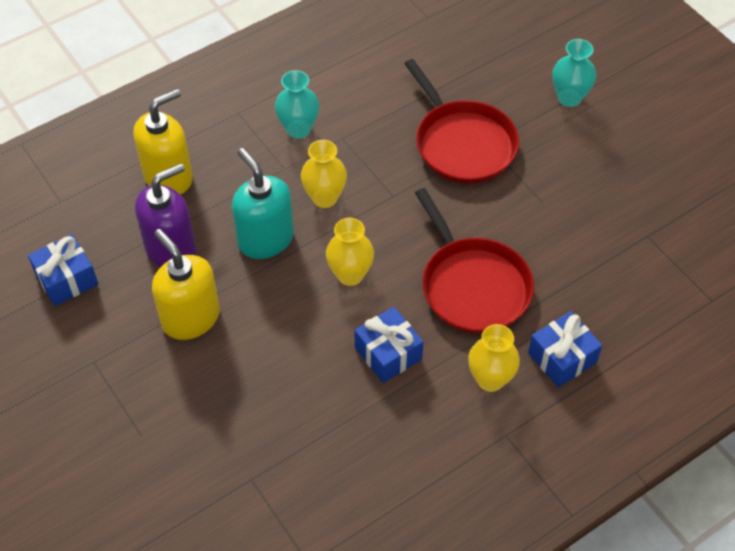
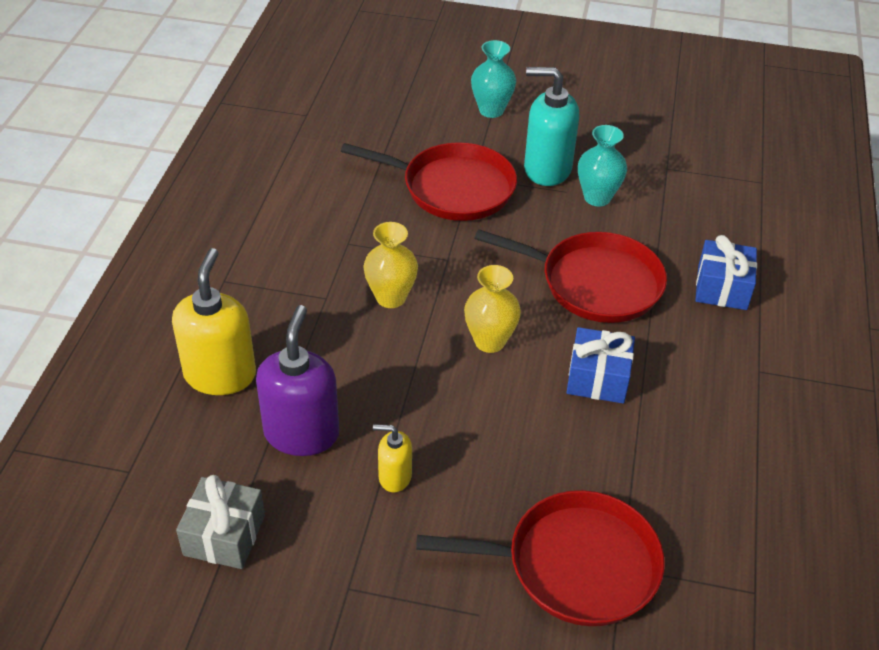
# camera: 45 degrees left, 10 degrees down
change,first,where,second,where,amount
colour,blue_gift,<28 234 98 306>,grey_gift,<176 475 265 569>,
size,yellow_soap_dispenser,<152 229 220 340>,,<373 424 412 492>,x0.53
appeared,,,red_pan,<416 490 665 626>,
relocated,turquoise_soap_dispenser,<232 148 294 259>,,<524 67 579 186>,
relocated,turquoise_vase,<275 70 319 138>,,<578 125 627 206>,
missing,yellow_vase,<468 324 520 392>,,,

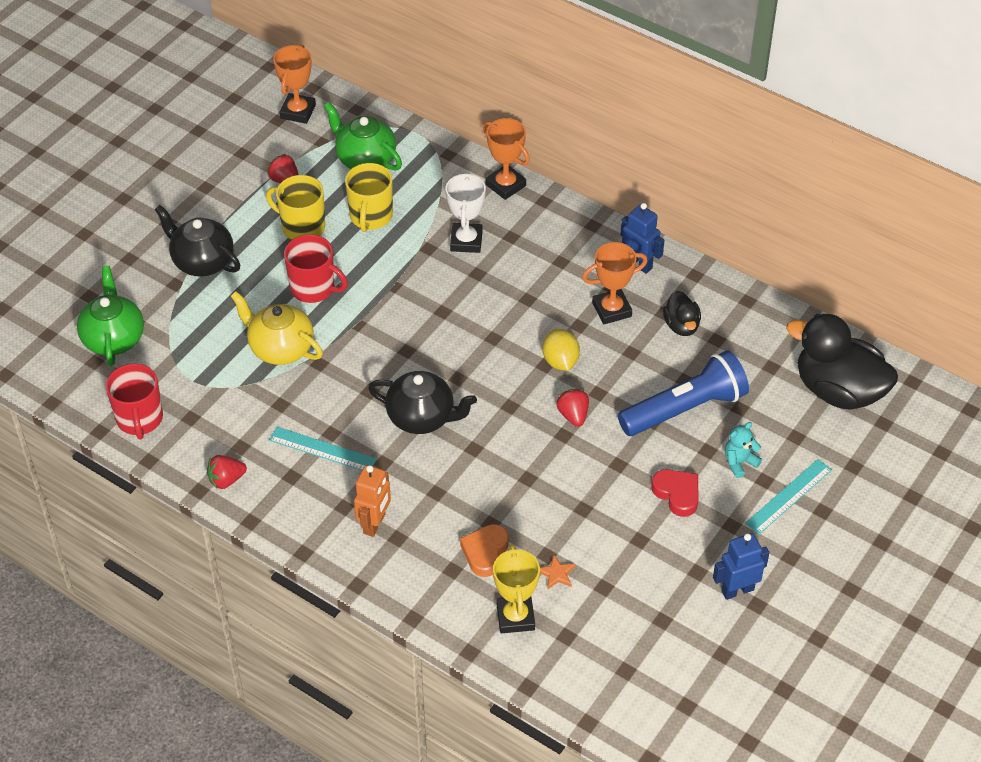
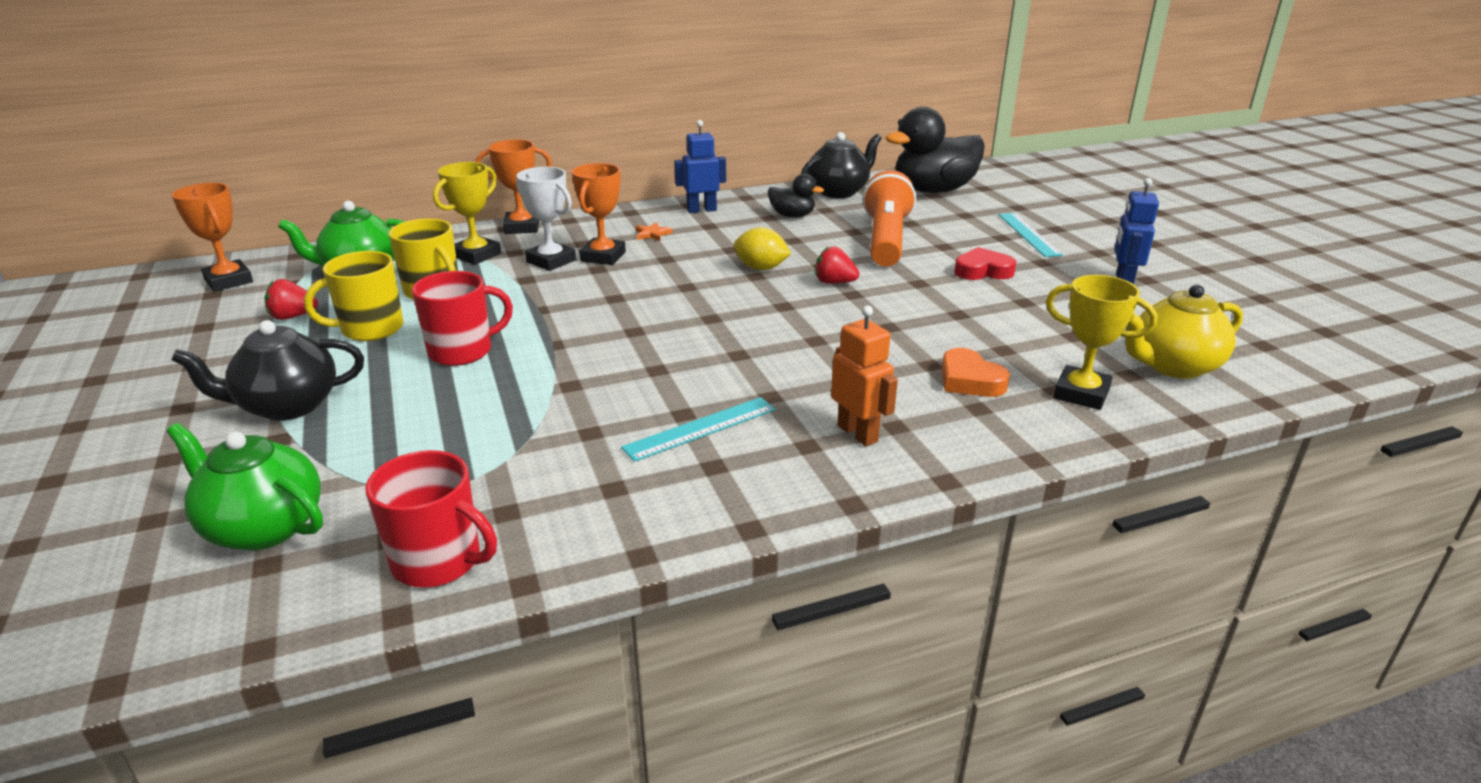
# camera: 55 degrees left, 20 degrees down
change,first,where,second,where,amount
appeared,,,yellow_trophy,<433 162 501 265>,
relocated,orange_trophy,<582 242 647 324>,,<572 163 626 265>,
relocated,orange_star,<540 555 575 590>,,<636 222 673 241>,
relocated,black_teapot,<368 371 477 434>,,<801 132 882 198>,
colour,blue_flashlight,<618 350 749 436>,orange_flashlight,<862 170 916 267>,
relocated,yellow_teapot,<231 291 323 365>,,<1125 285 1243 379>,
missing,red_strawberry,<207 455 247 489>,,,
missing,turquoise_teddy_bear,<725 422 762 478>,,,

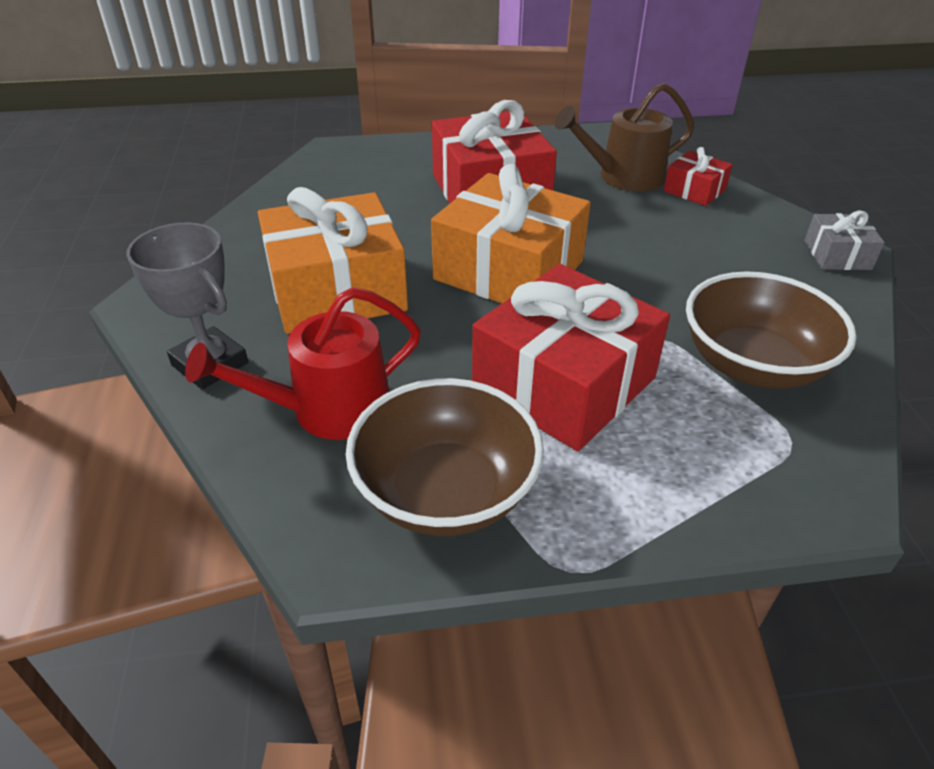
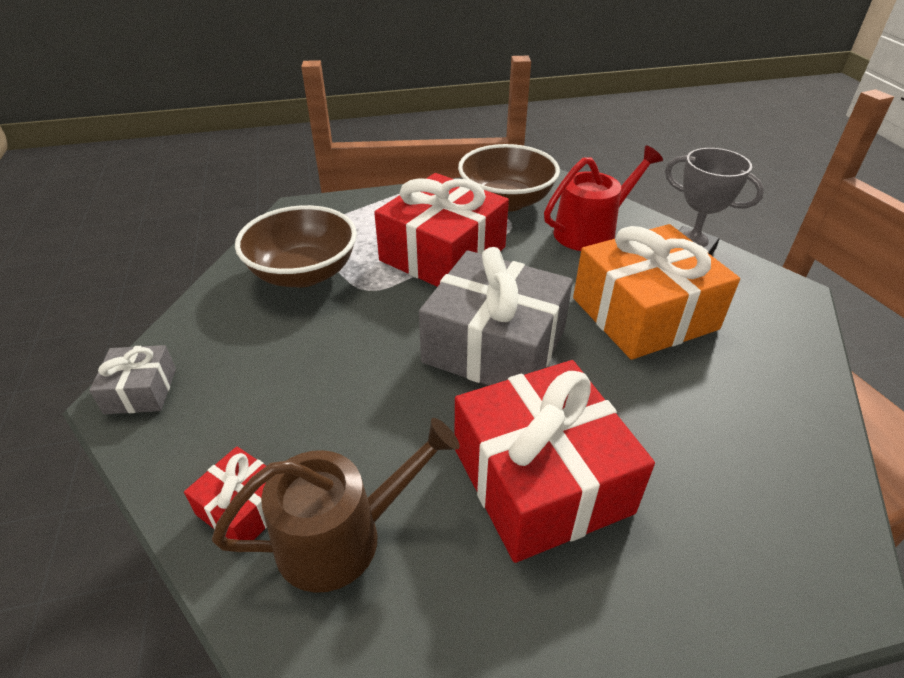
# camera: 175 degrees right, 0 degrees up
change,first,where,second,where,amount
colour,orange_gift,<431 164 591 303>,grey_gift,<419 247 573 386>,

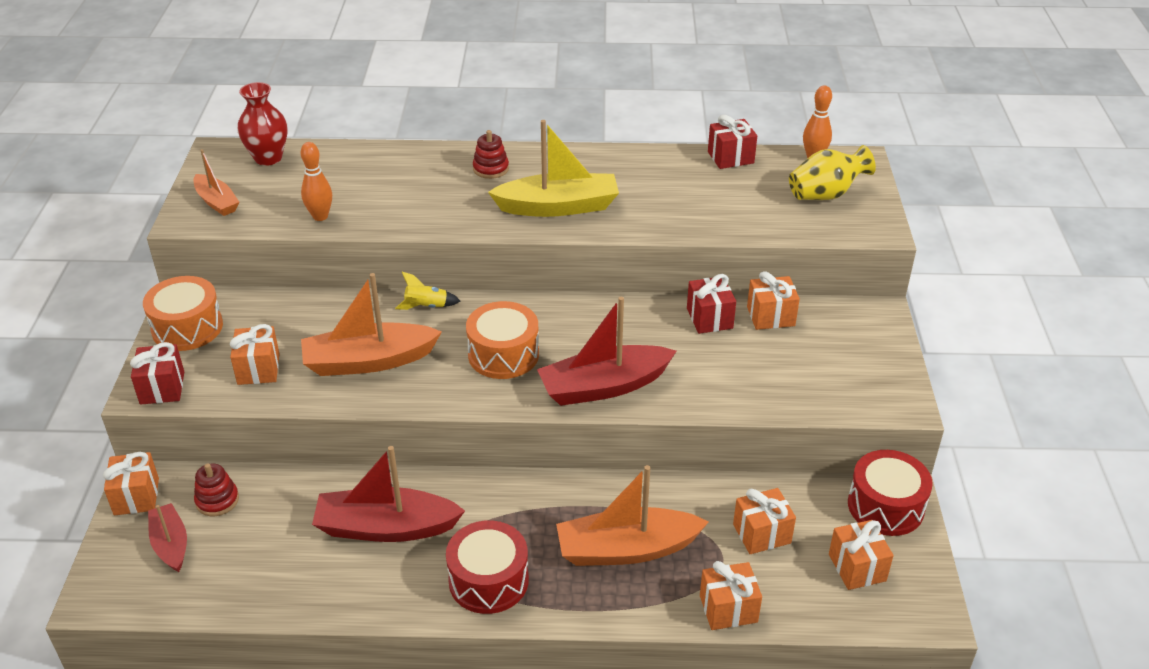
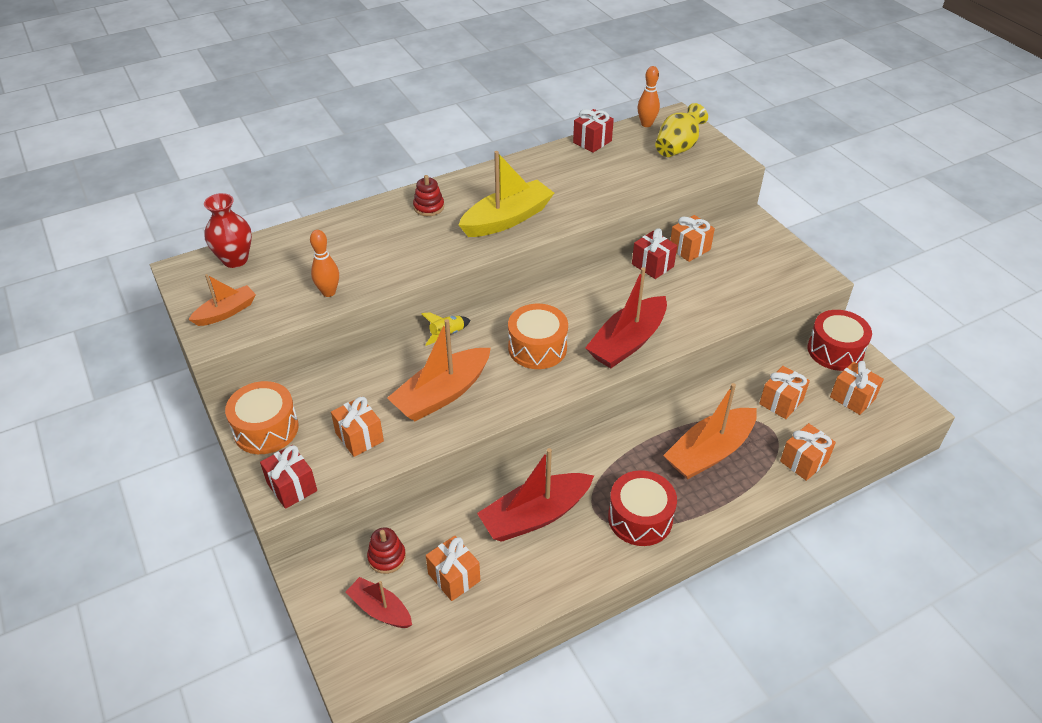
# camera: 30 degrees left, 5 degrees up
change,first,where,second,where,amount
spun,orange_boat,<194 149 239 216>,,<188 274 256 326>,60 degrees counterclockwise
relocated,orange_gift,<103 452 159 515>,,<426 536 480 601>,

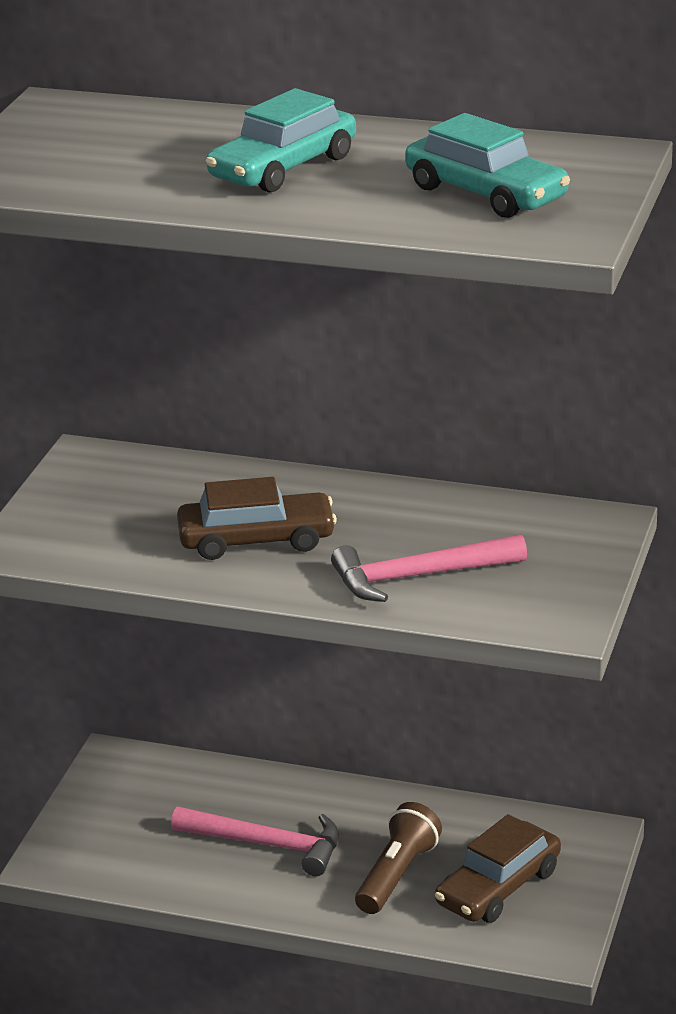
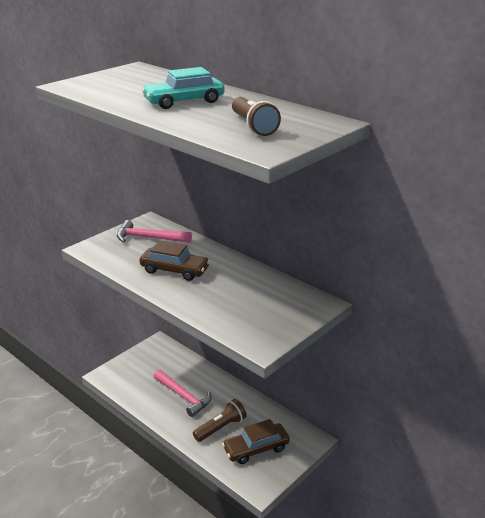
# camera: 25 degrees right, 0 degrees up
change,first,where,second,where,amount
relocated,pink_hammer,<331 534 527 602>,,<117 220 192 243>,
exchanged,turquoise_car,<405 113 570 218>,brown_flashlight,<232 97 281 136>,

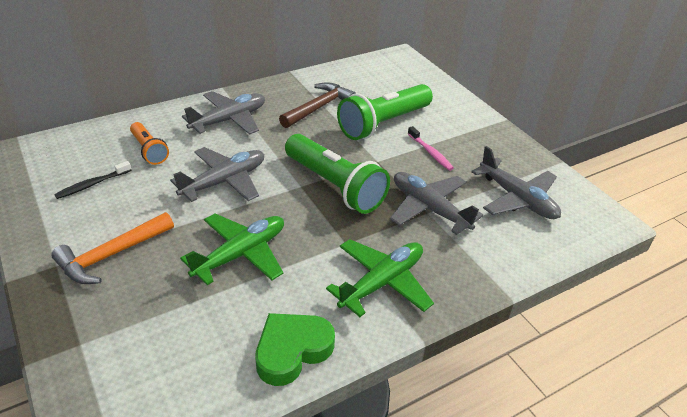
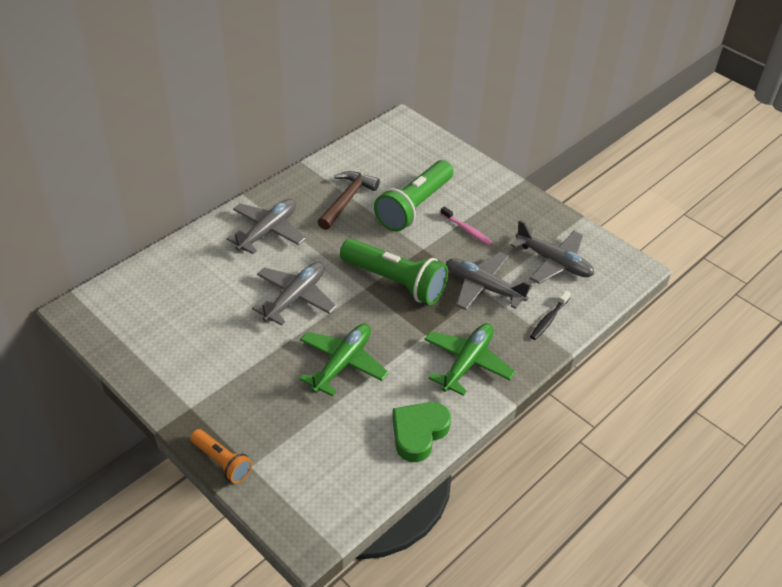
# camera: 15 degrees left, 5 degrees up
change,first,where,second,where,amount
relocated,orange_flashlight,<130 122 169 165>,,<190 429 252 483>,
relocated,black_toothbrush,<54 161 132 199>,,<530 291 571 340>,
missing,orange_hammer,<51 212 174 284>,,,

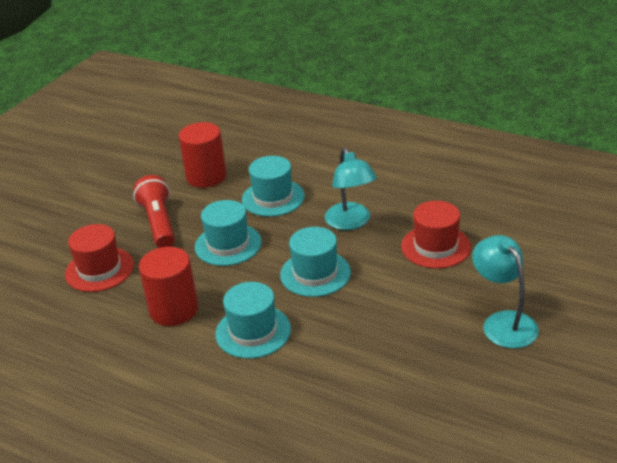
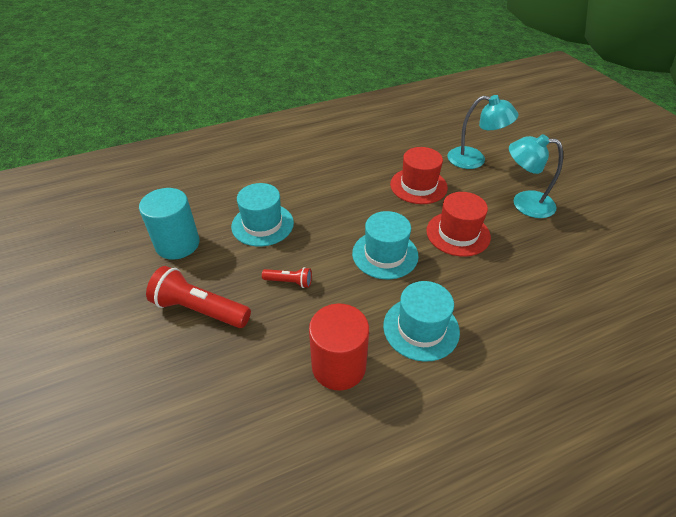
# camera: 55 degrees left, 10 degrees up
change,first,where,second,where,amount
colour,red_cylinder,<179 122 226 188>,turquoise_cylinder,<139 188 200 259>,
exchanged,turquoise_hat,<195 200 262 266>,red_flashlight,<262 267 312 288>,
relocated,red_hat,<65 224 134 292>,,<426 192 491 257>,
relocated,turquoise_lamp,<325 148 377 230>,,<447 95 519 169>,

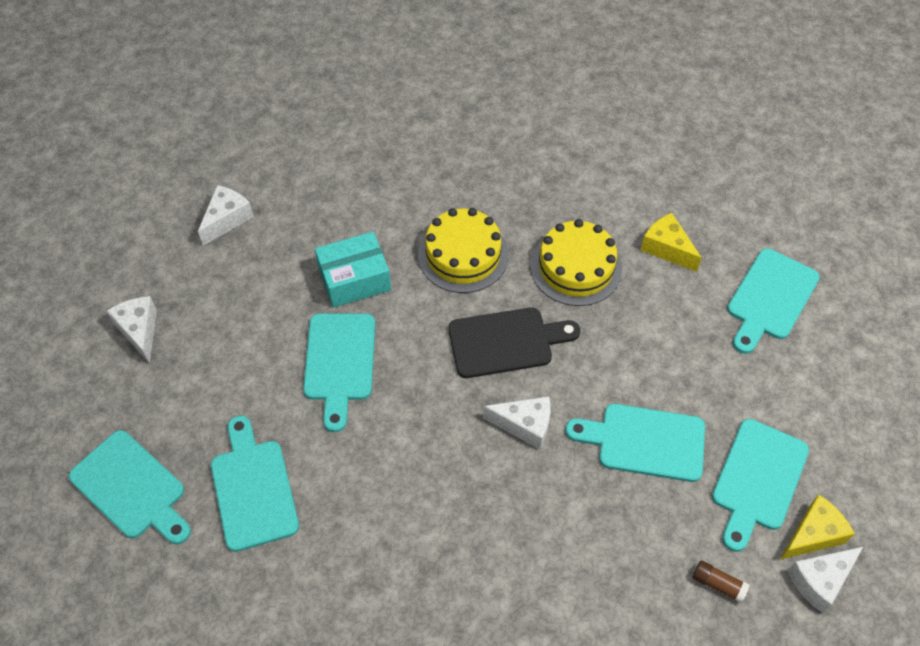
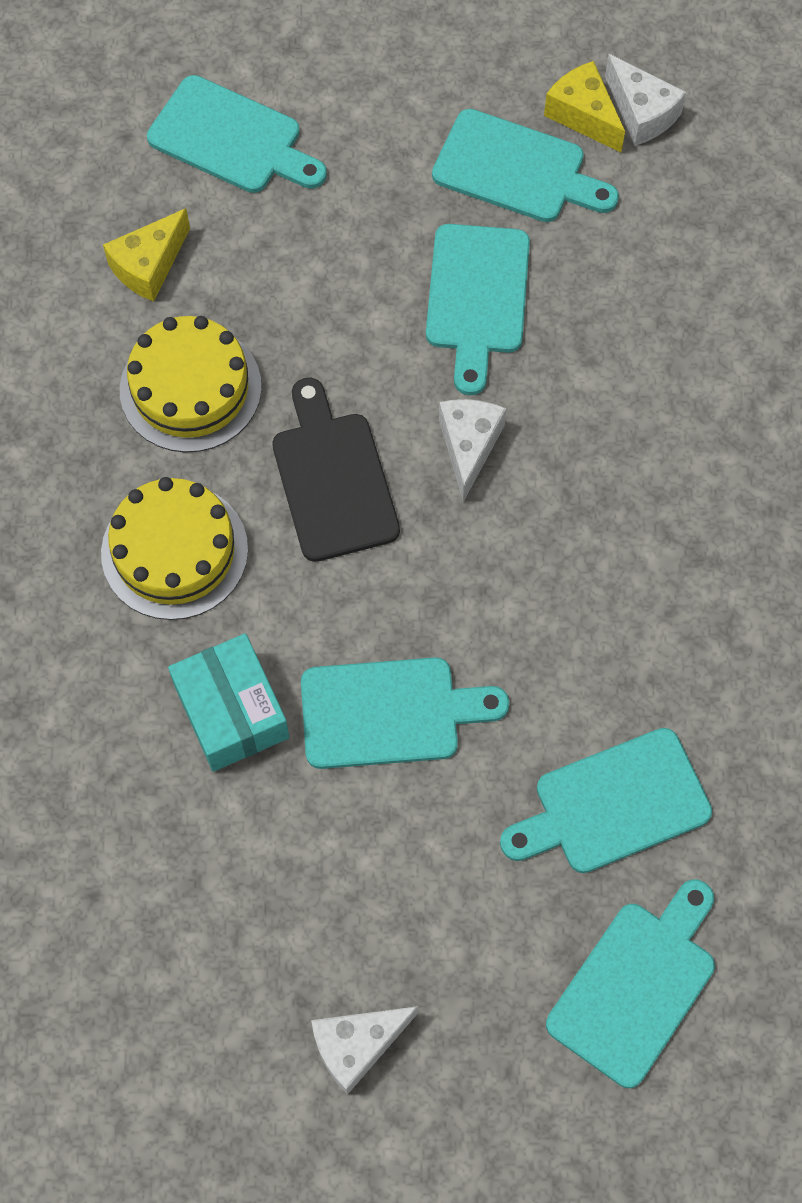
# camera: 95 degrees left, 10 degrees up
change,first,where,second,where,amount
missing,white_cheese,<198 185 254 246>,,,
missing,brown_glue_stick,<693 560 749 603>,,,

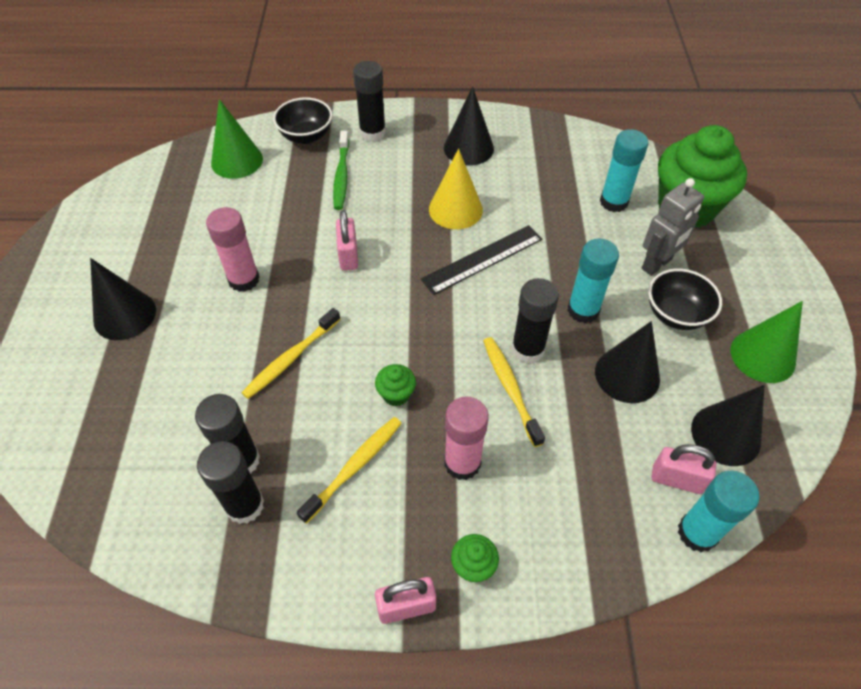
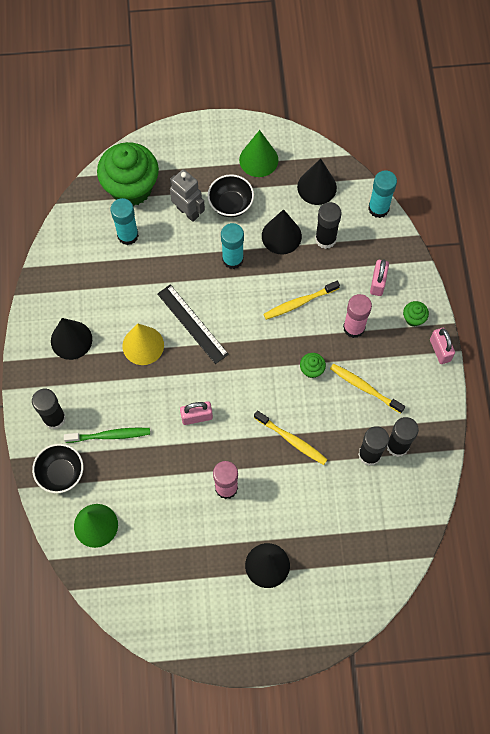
# camera: 95 degrees left, 15 degrees up
change,first,where,second,where,amount
relocated,black_glue_stick,<511 278 559 363>,,<315 202 341 249>,
relocated,pink_padlock,<651 444 716 494>,,<370 259 389 296>,

